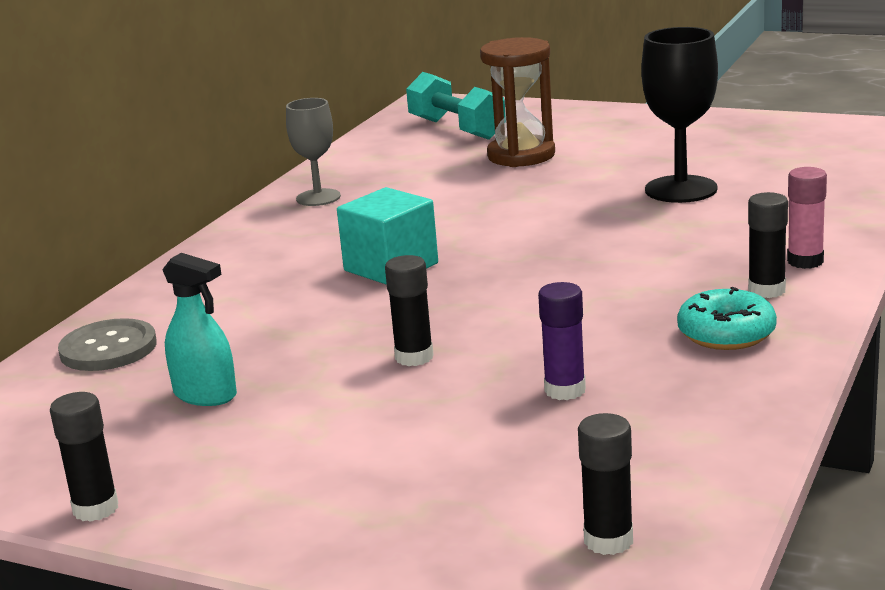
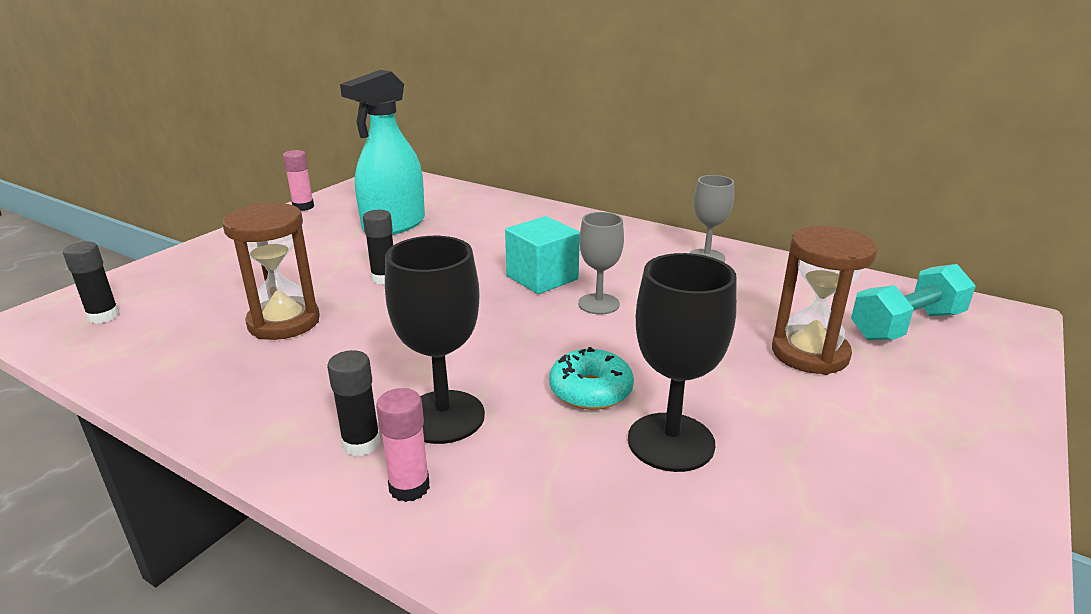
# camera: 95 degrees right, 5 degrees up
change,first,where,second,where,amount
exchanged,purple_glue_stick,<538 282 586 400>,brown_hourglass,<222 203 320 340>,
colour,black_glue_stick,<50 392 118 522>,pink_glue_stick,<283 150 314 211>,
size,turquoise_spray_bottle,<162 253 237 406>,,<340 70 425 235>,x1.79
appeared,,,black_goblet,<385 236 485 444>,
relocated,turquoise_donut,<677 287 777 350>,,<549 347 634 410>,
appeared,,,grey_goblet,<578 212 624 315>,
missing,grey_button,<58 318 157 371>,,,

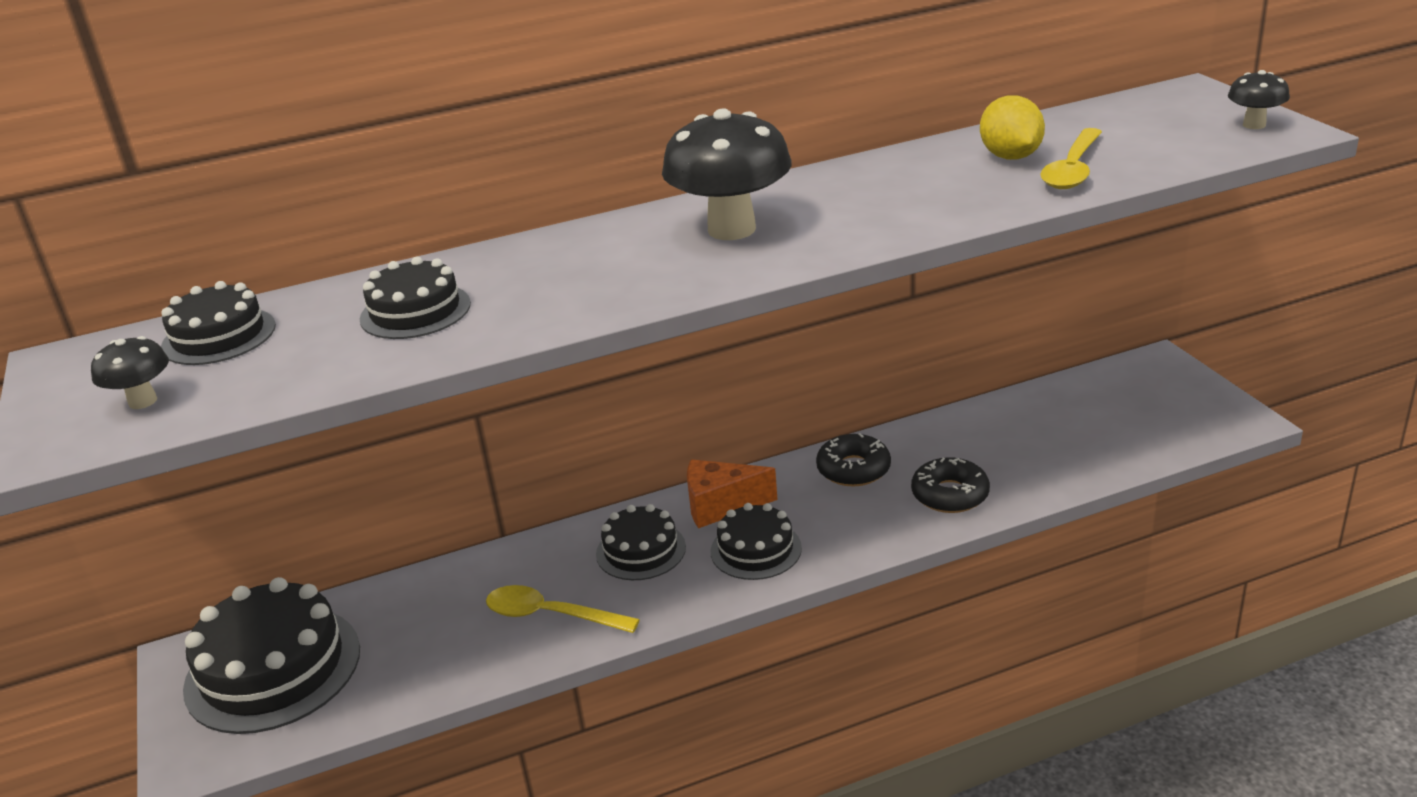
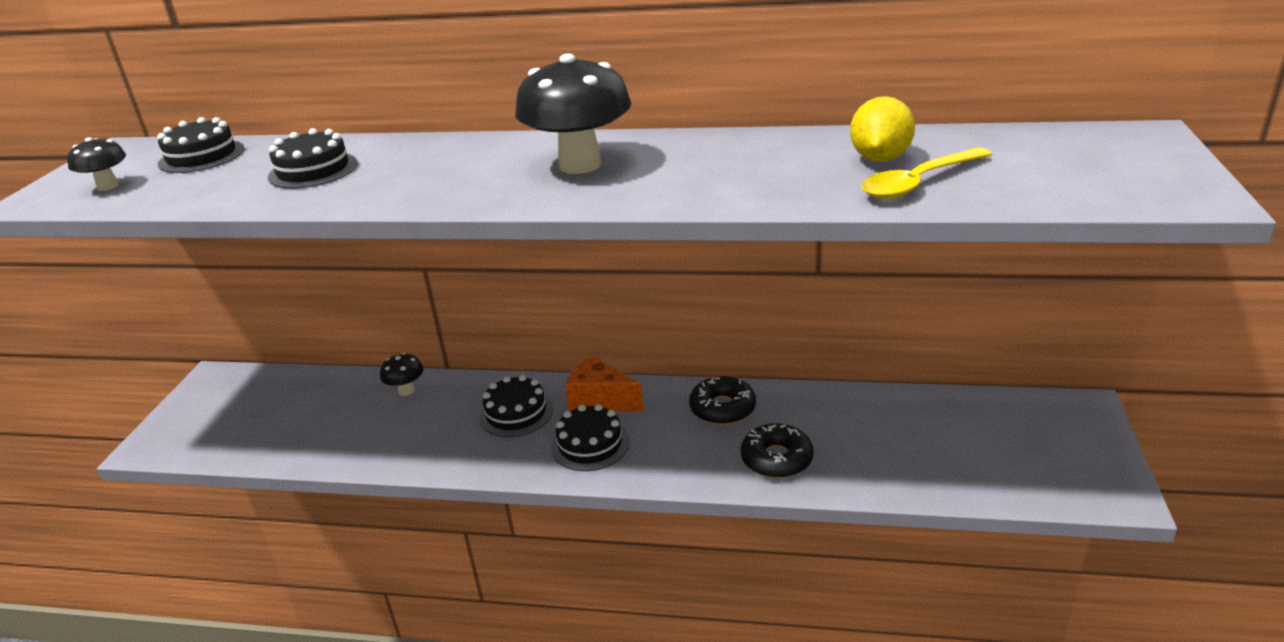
# camera: 30 degrees right, 0 degrees up
change,first,where,second,where,amount
relocated,black_mushroom,<1228 70 1290 129>,,<380 353 424 396>,
missing,black_cake,<183 577 360 734>,,,
missing,yellow_spoon,<486 585 640 633>,,,

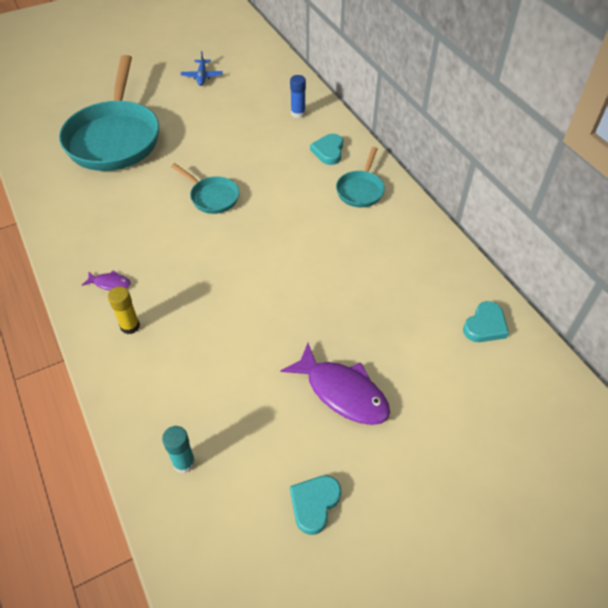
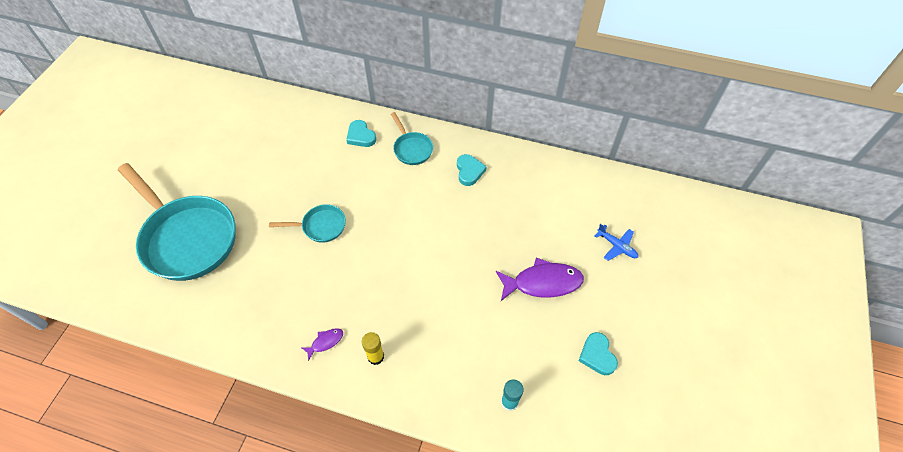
# camera: 45 degrees left, 5 degrees up
change,first,where,second,where,amount
relocated,turquoise_heart,<463 301 509 342>,,<457 154 487 186>,
relocated,blue_plane,<181 51 223 86>,,<595 224 638 261>,
missing,blue_glue_stick,<290 75 306 118>,,,

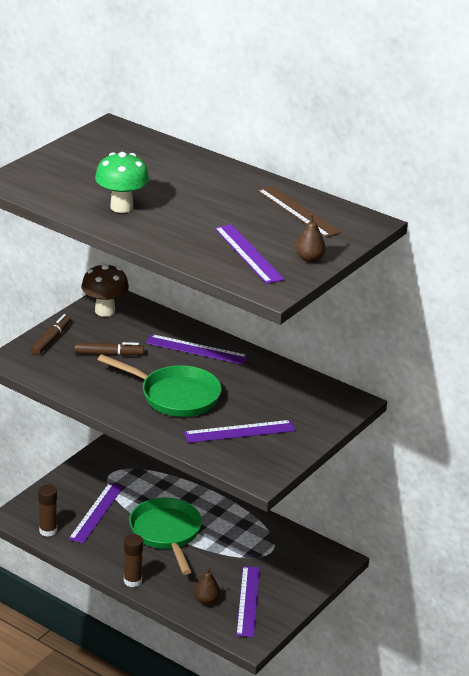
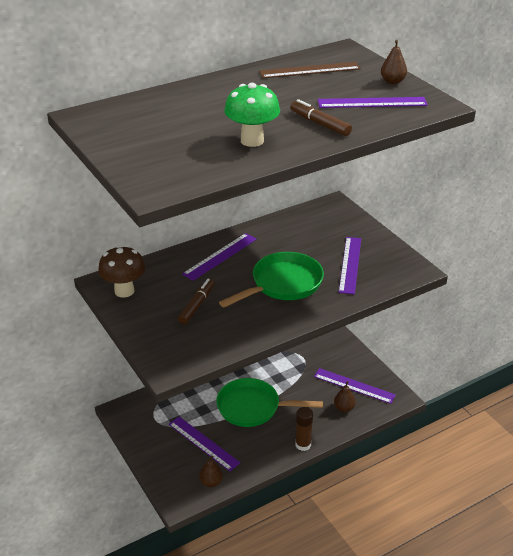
# camera: 65 degrees left, 5 degrees up
change,first,where,second,where,amount
exchanged,brown_glue_stick,<38 485 57 537>,brown_pear,<199 455 223 487>,
relocated,brown_marker,<31 314 71 356>,,<290 99 352 136>,

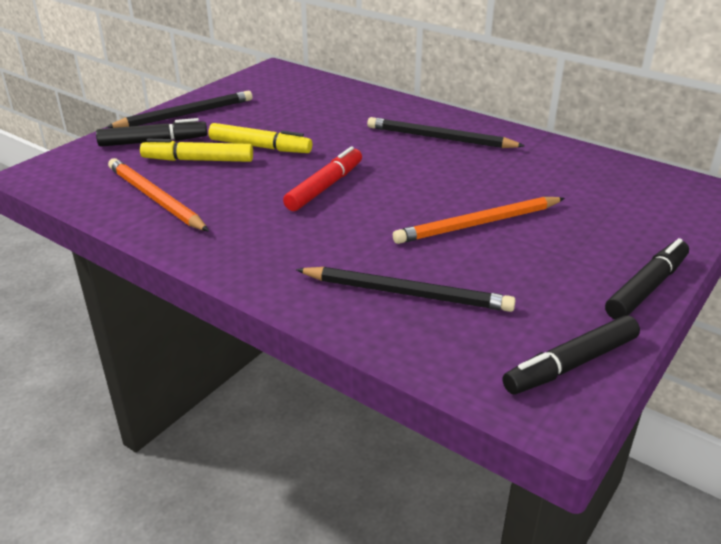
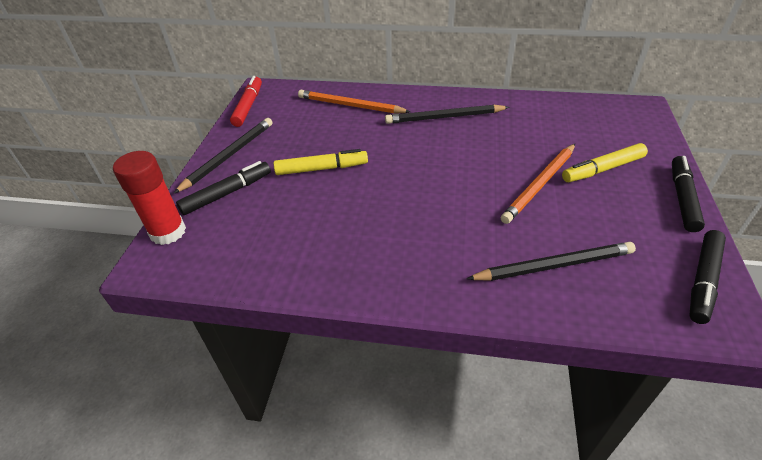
# camera: 25 degrees left, 10 degrees up
change,first,where,second,where,amount
appeared,,,red_glue_stick,<113 151 186 245>,
relocated,red_marker,<283 146 362 211>,,<230 76 262 127>,
relocated,orange_pencil,<108 158 209 231>,,<298 90 410 114>,
relocated,yellow_marker,<140 139 253 162>,,<562 143 648 182>,

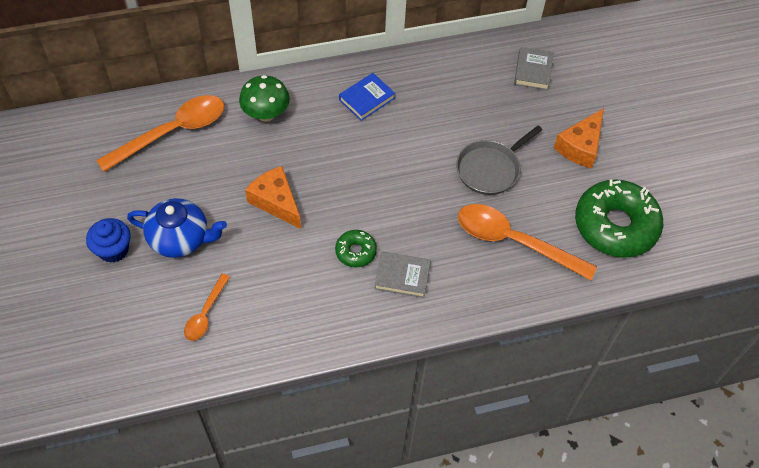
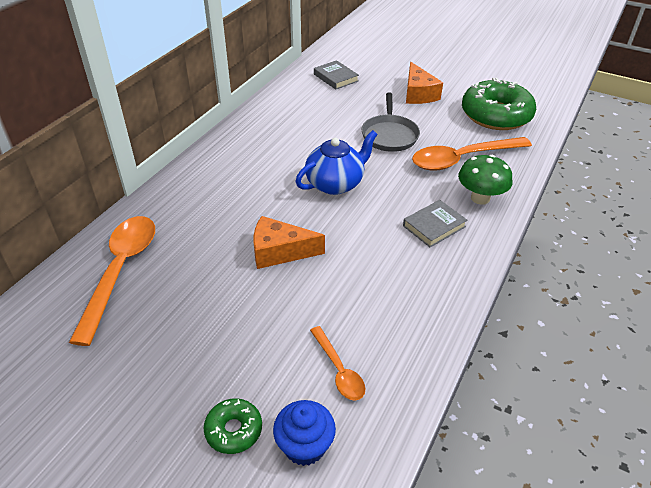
# camera: 45 degrees left, 15 degrees down
change,first,where,second,where,amount
relocated,green_donut,<335 230 377 267>,,<204 398 262 454>,
relocated,blue_cupcake,<86 218 131 263>,,<273 400 336 466>,
relocated,blue_teapot,<127 198 227 258>,,<296 130 378 195>,
relocated,green_mushroom,<239 75 290 122>,,<458 155 512 205>,
missing,blue_book,<339 73 395 121>,,,

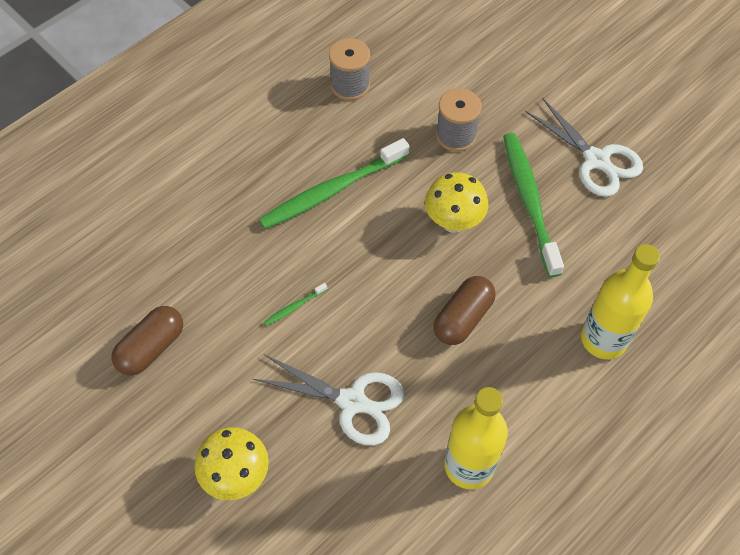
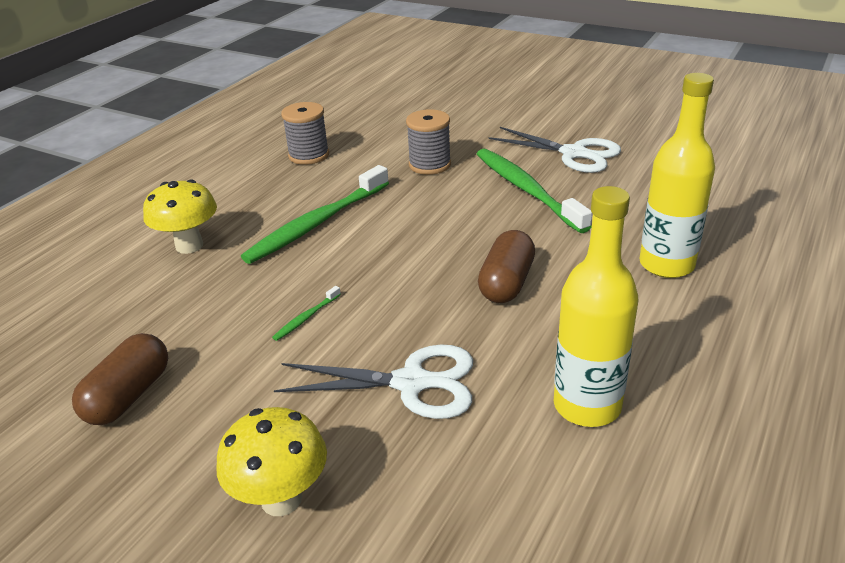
# camera: 15 degrees left, 25 degrees down
change,first,where,second,where,amount
relocated,yellow_mushroom,<425 172 489 233>,,<143 179 217 254>,

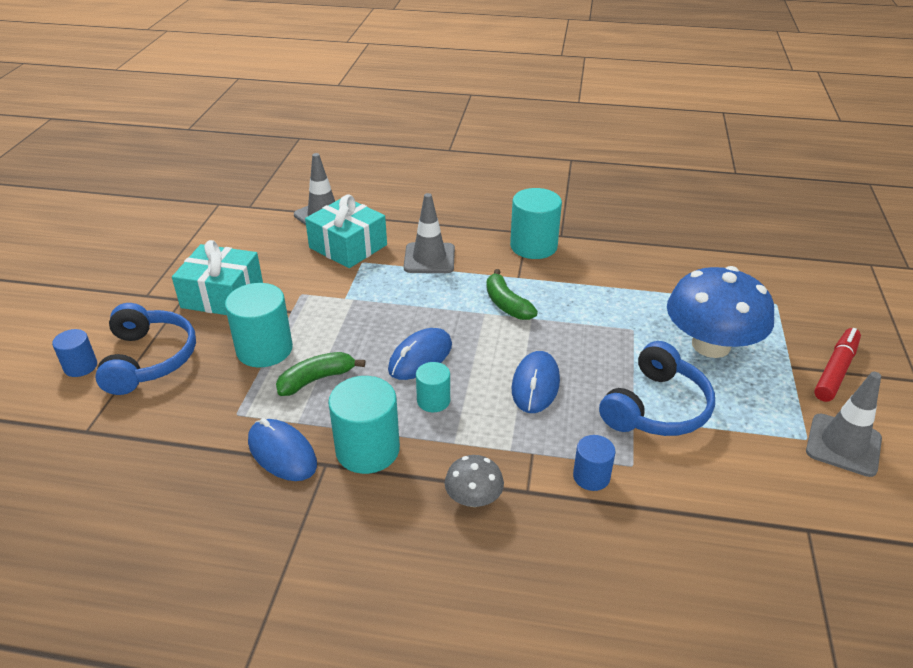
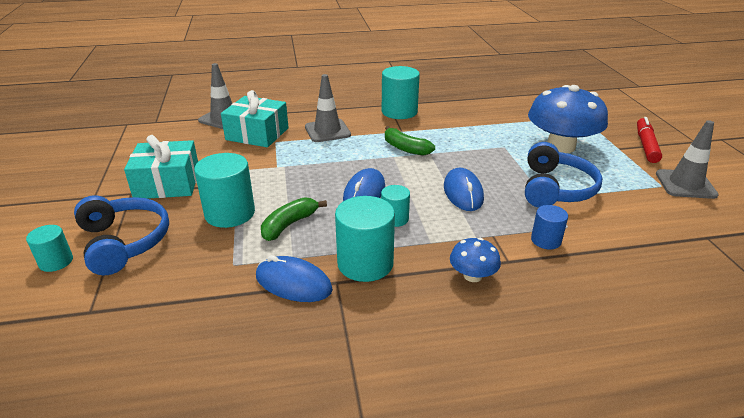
# camera: 20 degrees left, 5 degrees down
change,first,where,second,where,amount
colour,blue_cylinder,<52 329 97 377>,turquoise_cylinder,<26 225 73 272>,
colour,grey_mushroom,<445 455 504 507>,blue_mushroom,<450 238 501 282>,

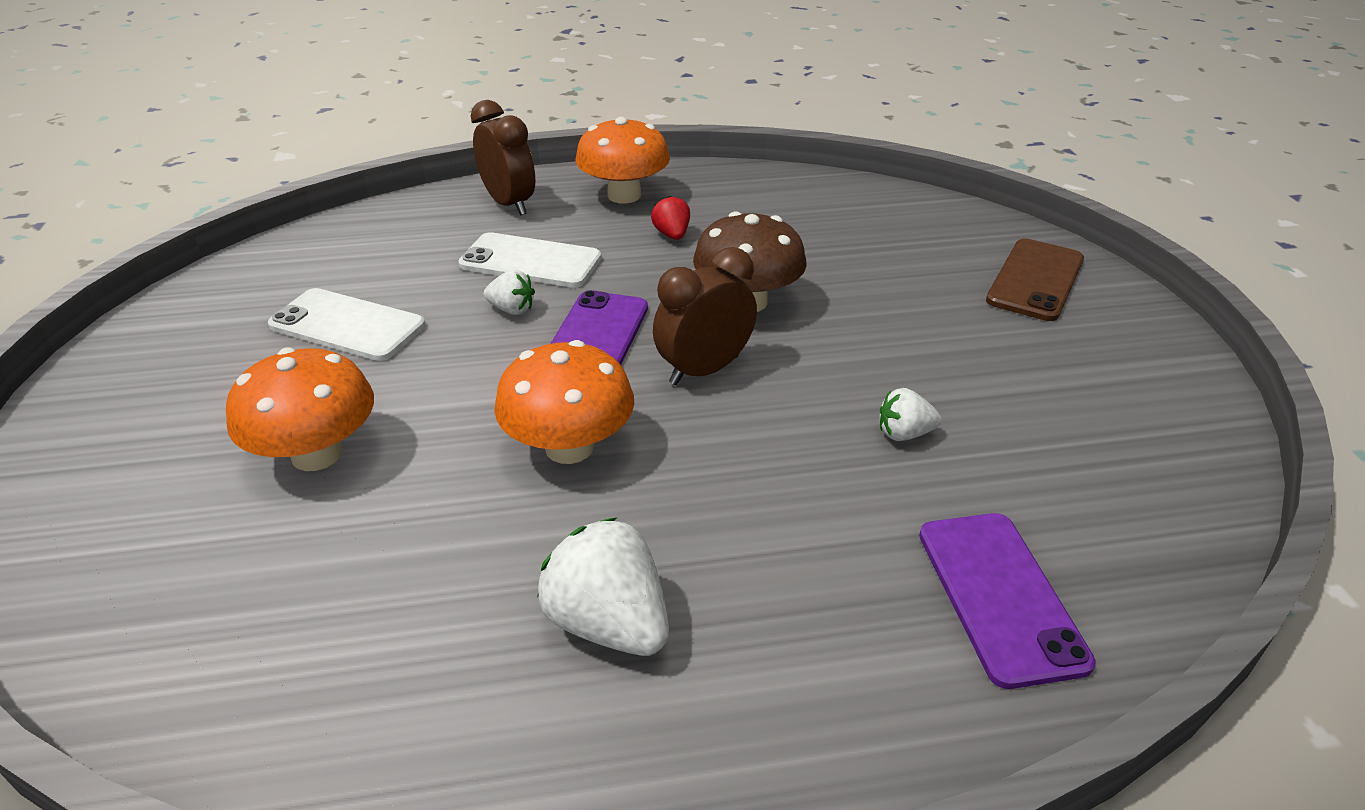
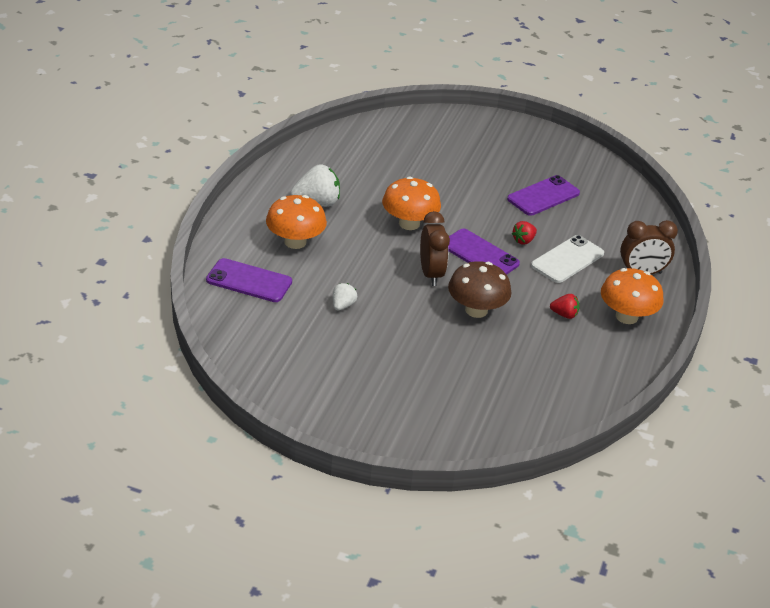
# camera: 115 degrees right, 0 degrees up
change,first,where,second,where,amount
relocated,orange_mushroom,<226 347 374 471>,,<266 195 327 249>,
colour,white_phone,<268 288 425 361>,purple_phone,<507 175 580 216>,
colour,white_strawberry,<484 270 535 315>,red_strawberry,<512 221 537 245>,
missing,brown_phone,<986 239 1084 321>,,,

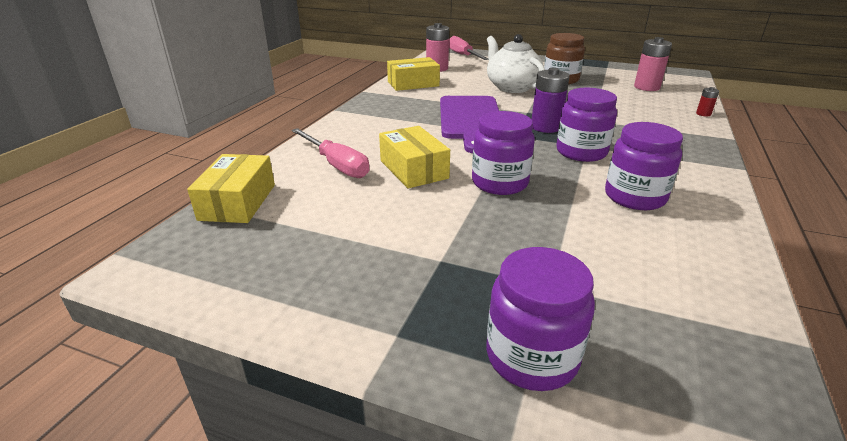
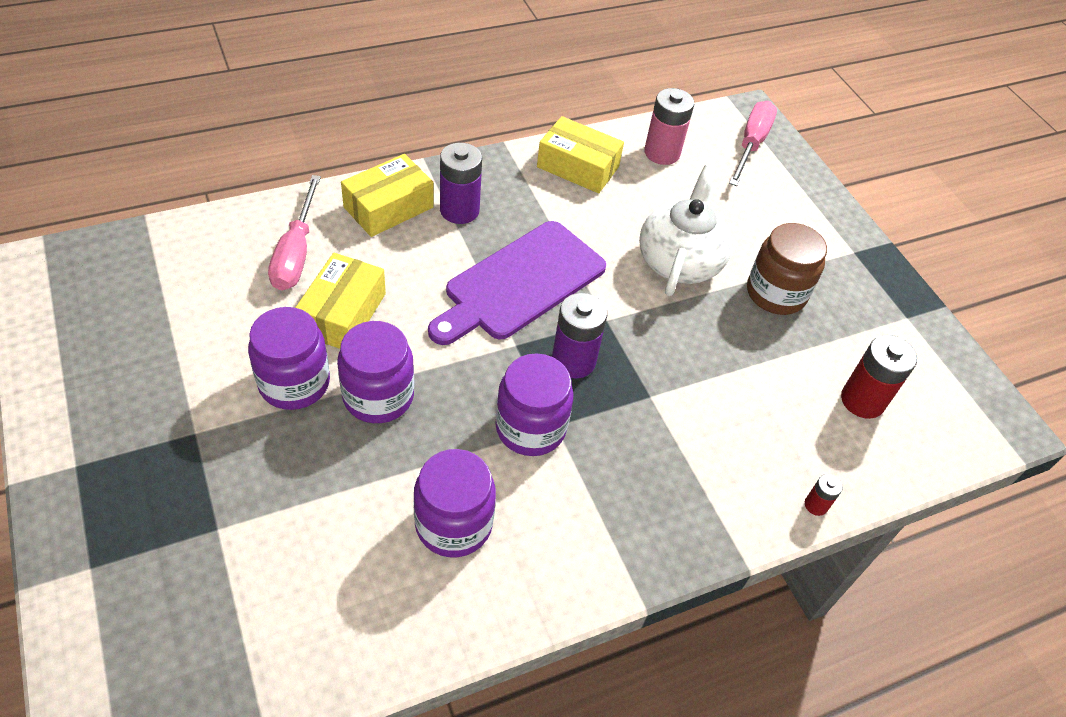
# camera: 40 degrees right, 20 degrees up
change,first,where,second,where,amount
relocated,purple_jar,<487 247 595 391>,,<248 307 330 410>,
relocated,yellow_box,<187 154 275 223>,,<341 154 434 237>,
appeared,,,purple_battery,<440 143 482 224>,
colour,pink_battery,<634 37 672 91>,red_battery,<841 335 917 419>,

